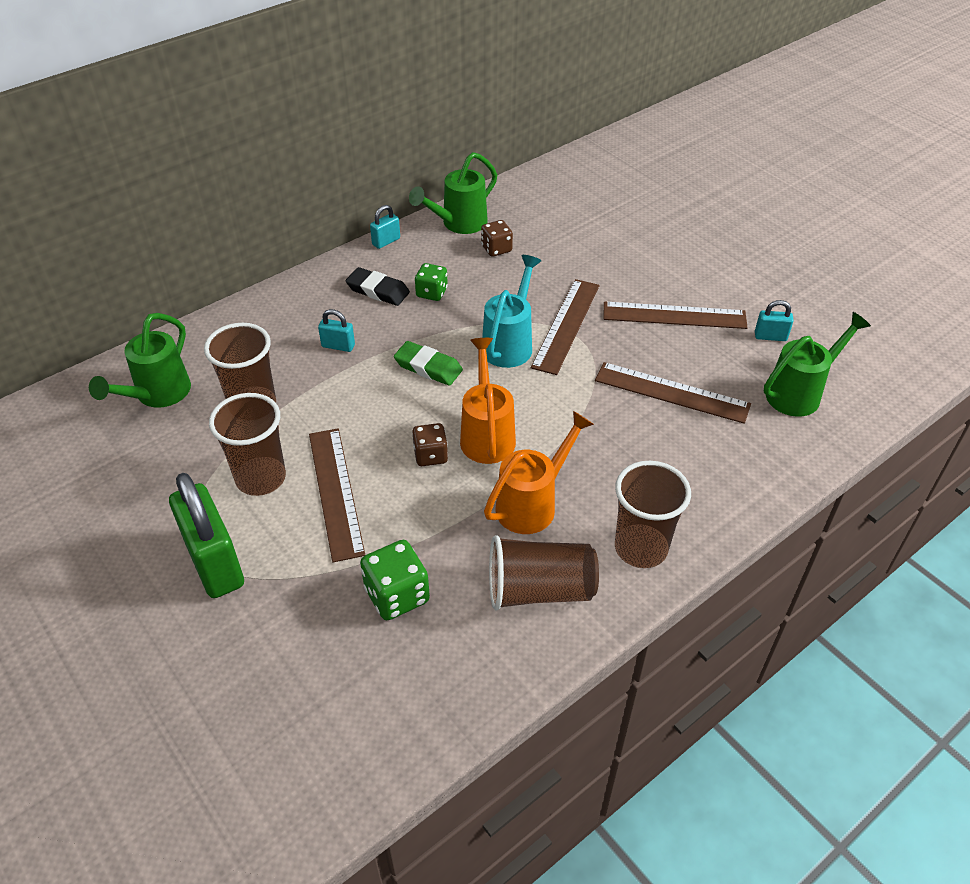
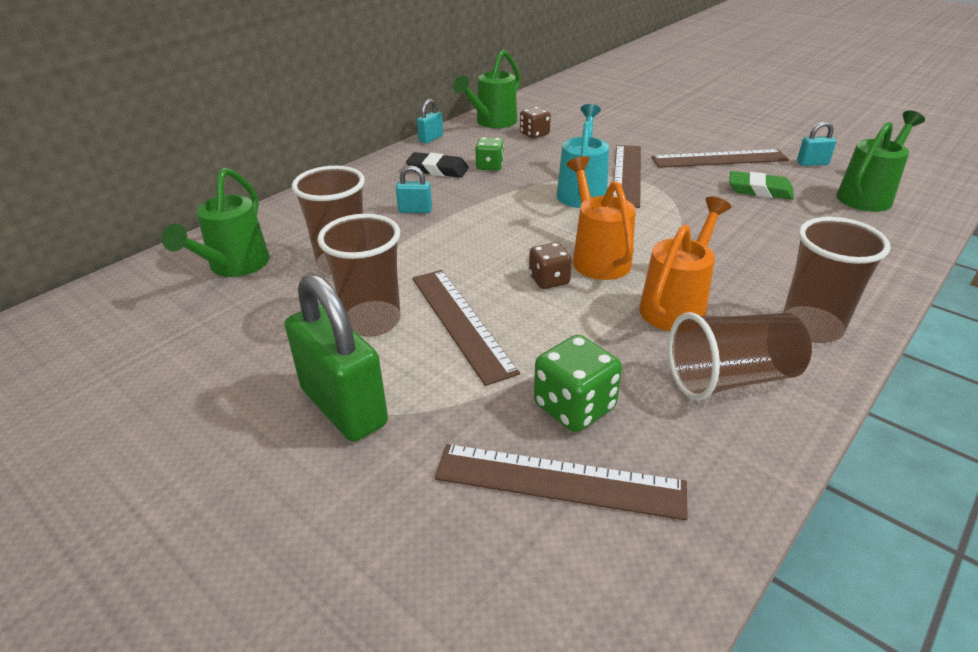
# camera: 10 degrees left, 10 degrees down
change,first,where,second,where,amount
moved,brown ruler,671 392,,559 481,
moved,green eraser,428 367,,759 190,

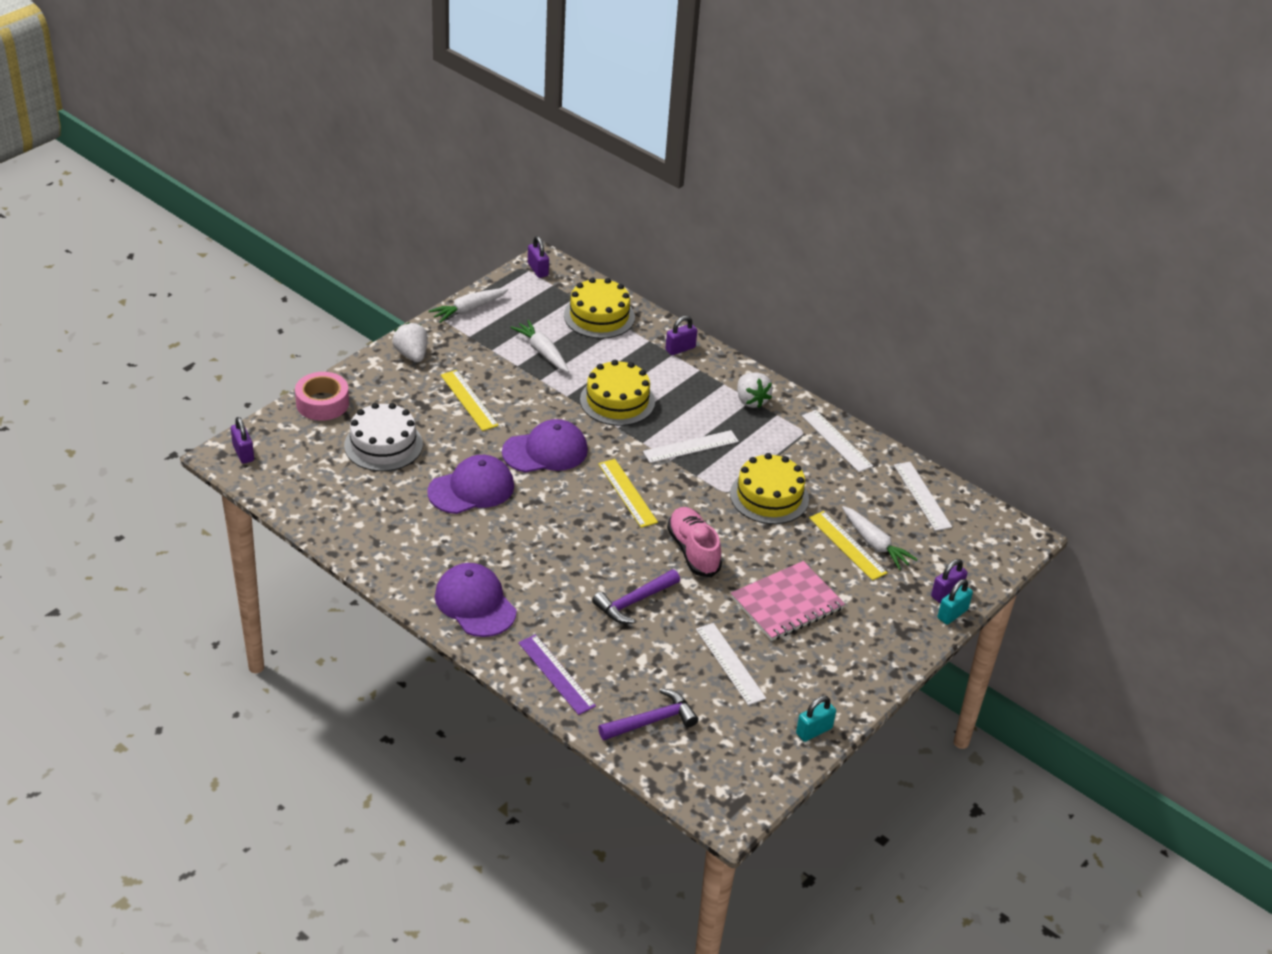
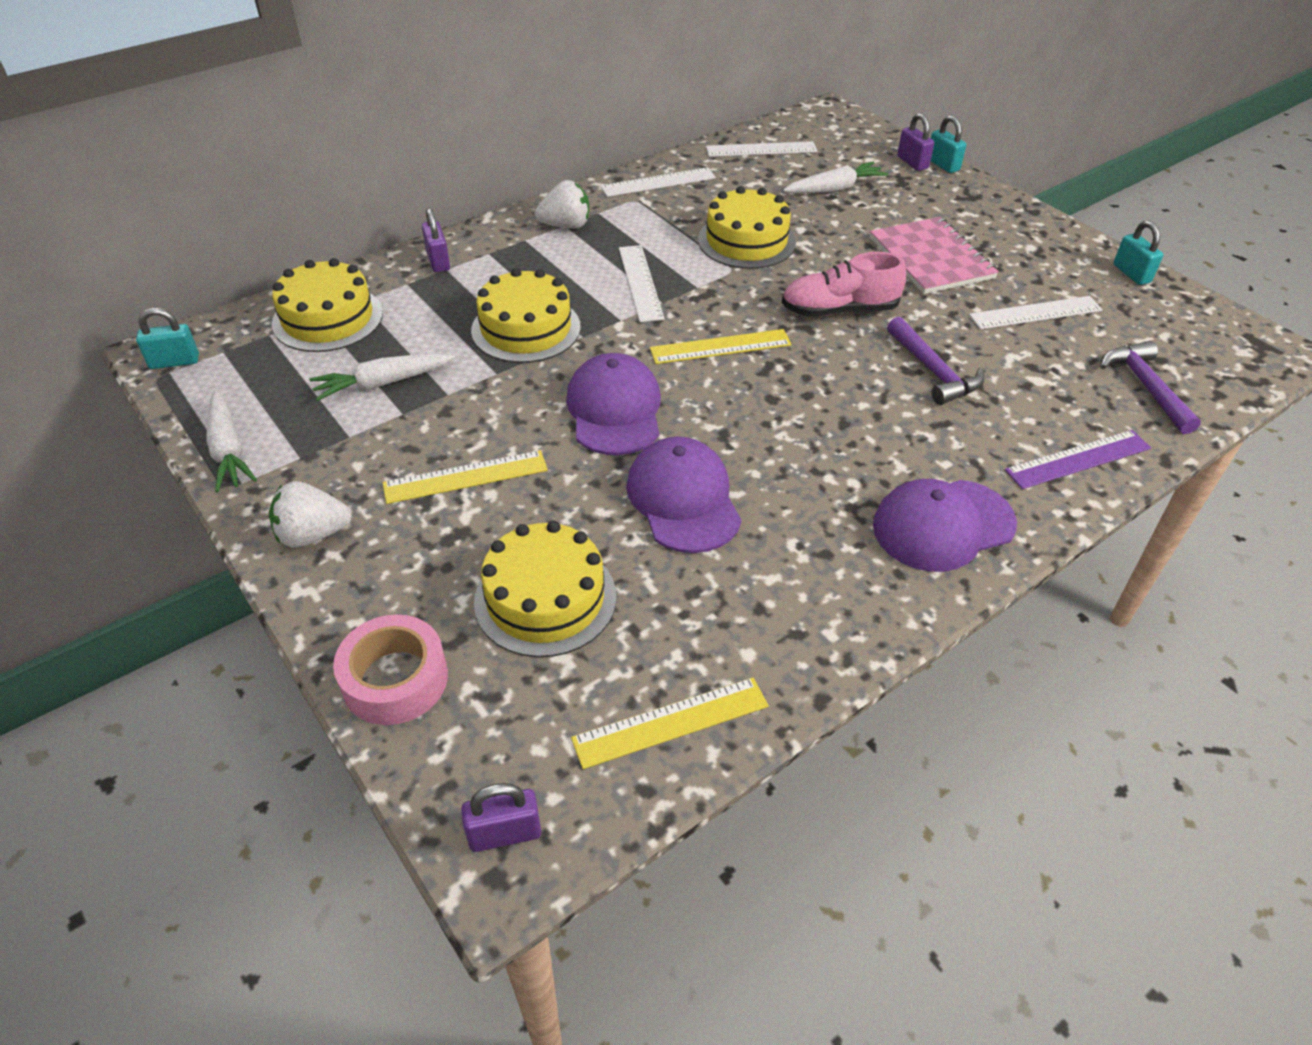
# camera: 75 degrees left, 5 degrees up
change,first,where,second,where,amount
recoloured,purple padlock,538 270,turquoise padlock,174 362,
recoloured,white cake,383 445,yellow cake,545 598,
moved,yellow ruler,847 545,,671 722,

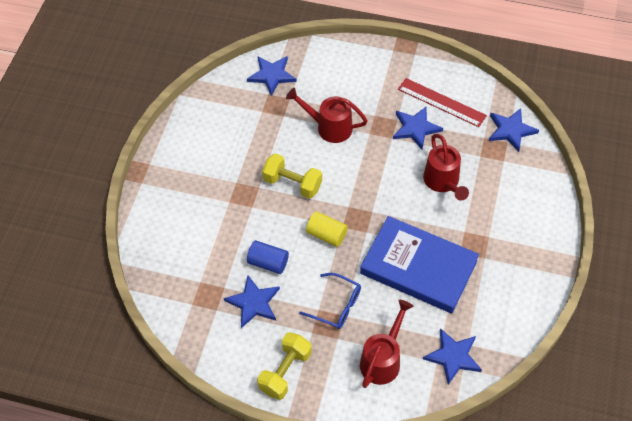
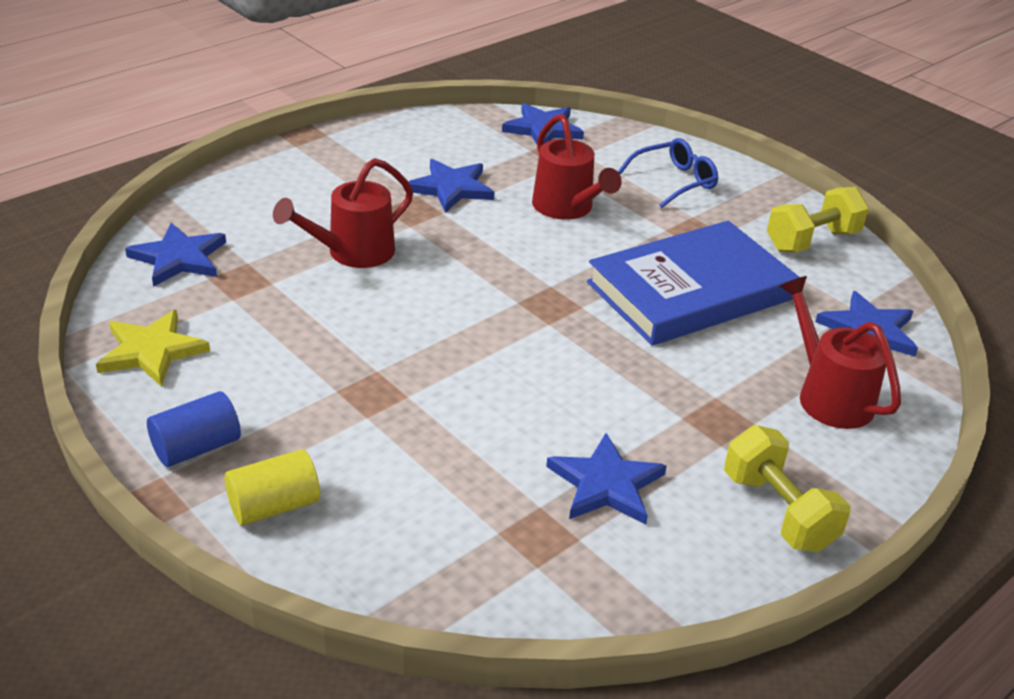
# camera: 60 degrees left, 20 degrees down
change,first,where,second,where,amount
added,,,yellow star,151 351,
moved,blue cylinder,268 262,,196 447,
moved,yellow cylinder,326 235,,274 506,
turned,red watering can,443 182,,567 209,45 degrees clockwise
moved,blue glasses,336 306,,674 181,
moved,yellow dumbbell,292 184,,812 241,
removed,red ruler,441 102,,,

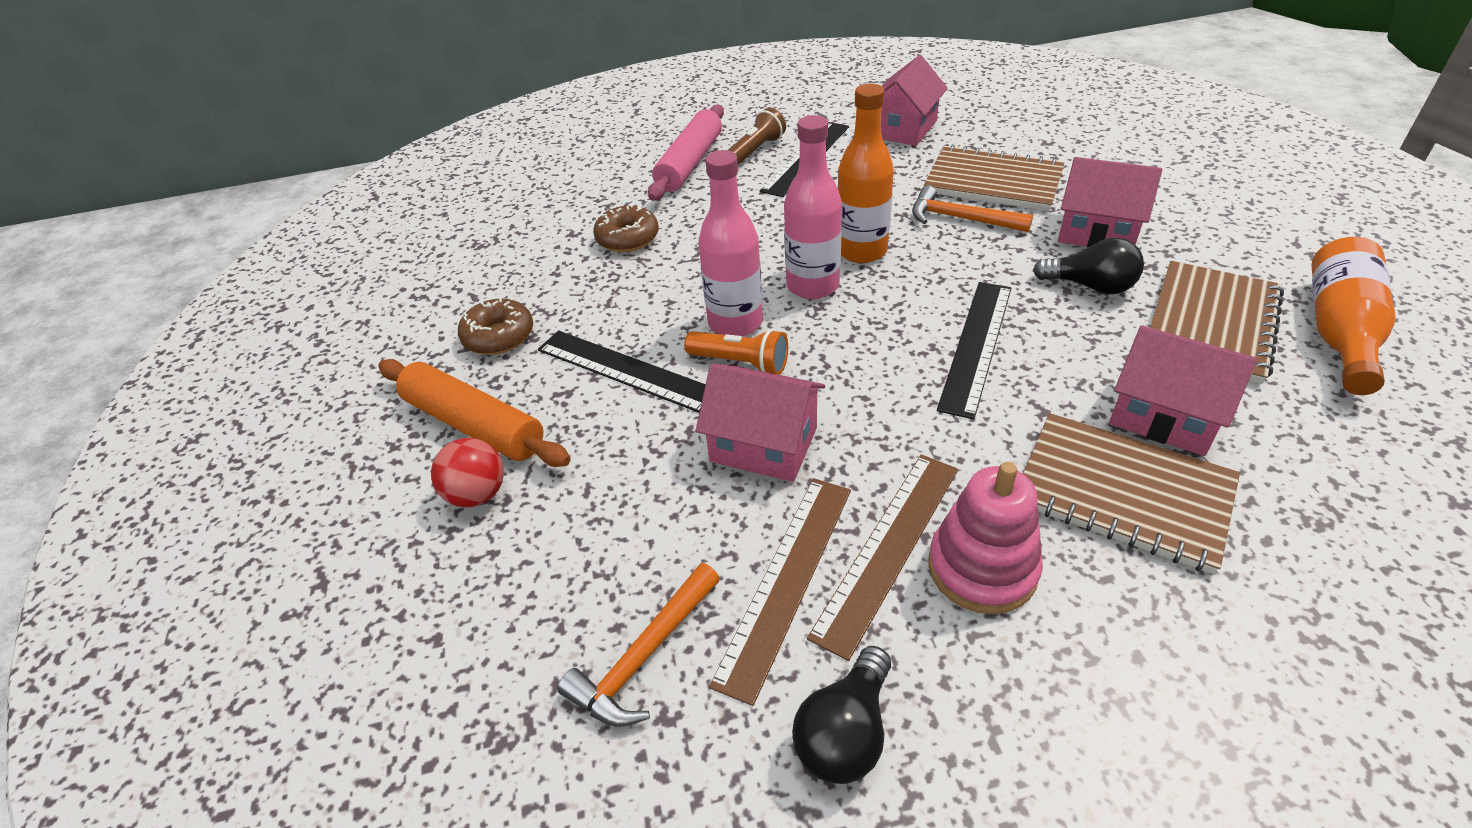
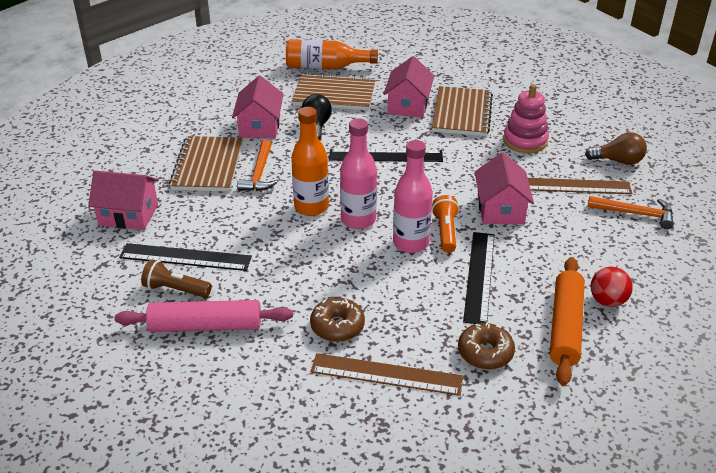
# camera: 115 degrees left, 5 degrees down
change,first,where,second,where,amount
moved,brown ruler,888 548,,386 374,
recoloured,black light bulb,845 732,brown light bulb,618 161,

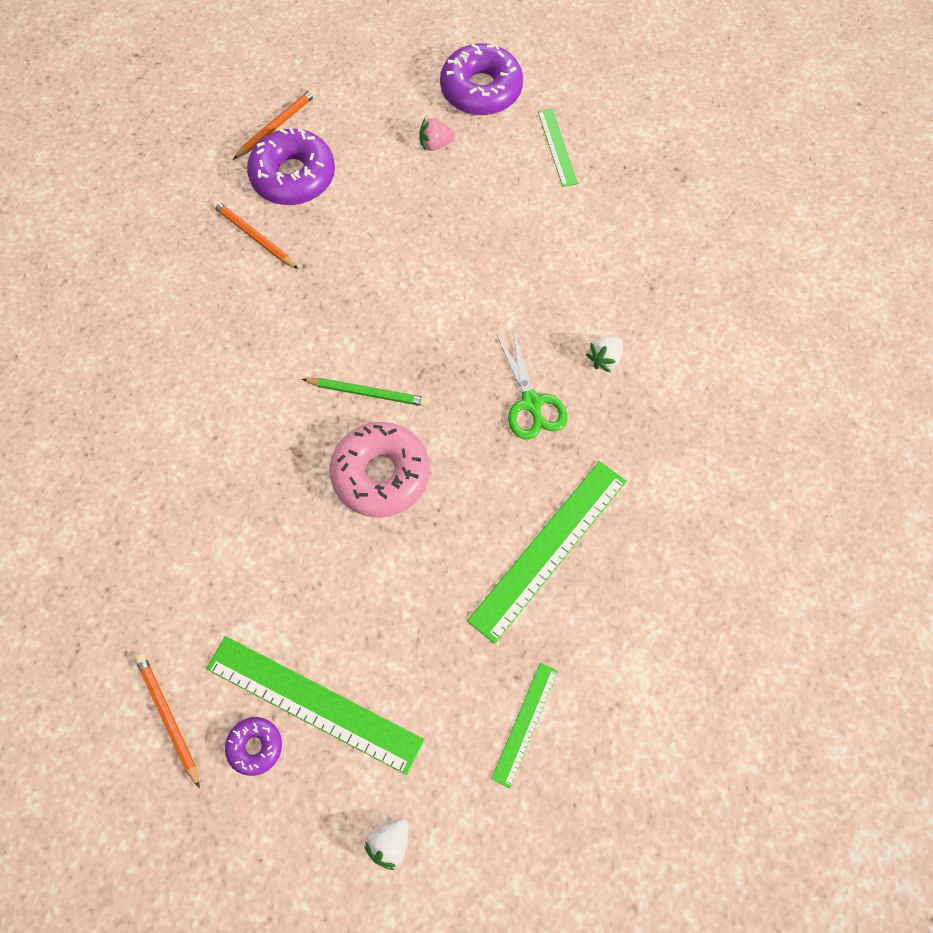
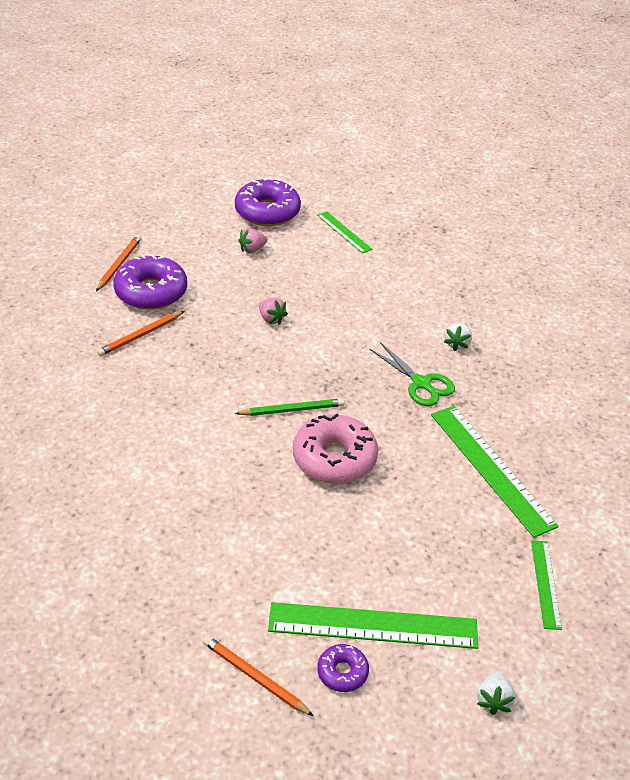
# camera: 25 degrees left, 25 degrees down
change,first,where,second,where,amount
turned,orange pencil,254 236,,140 335,60 degrees counterclockwise
added,,,pink strawberry,271 319,
turned,green ruler,549 549,,491 468,45 degrees counterclockwise

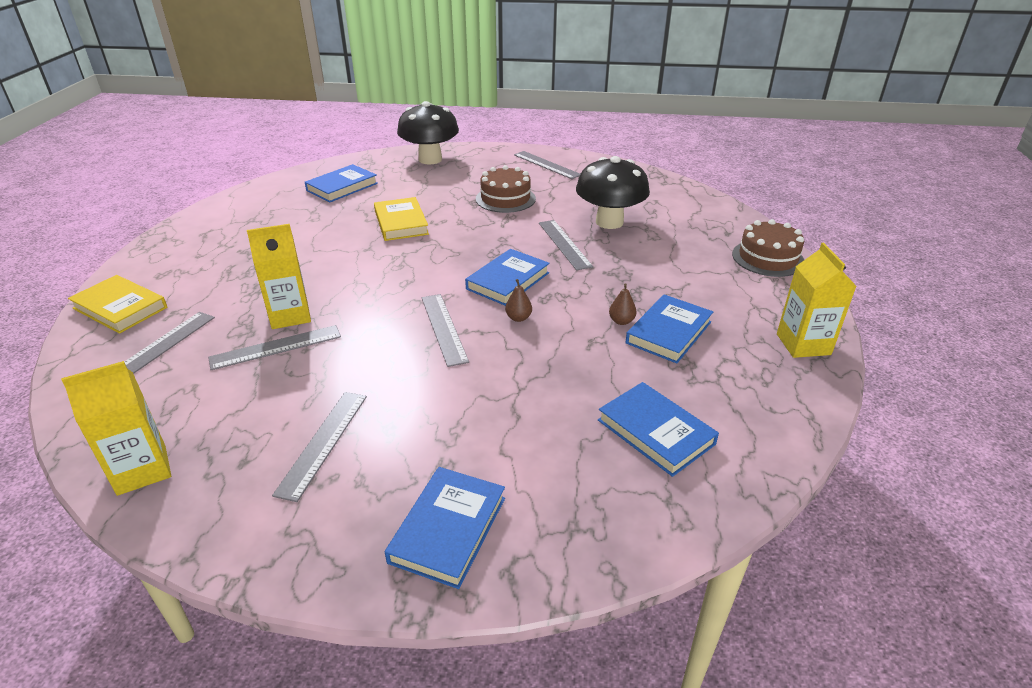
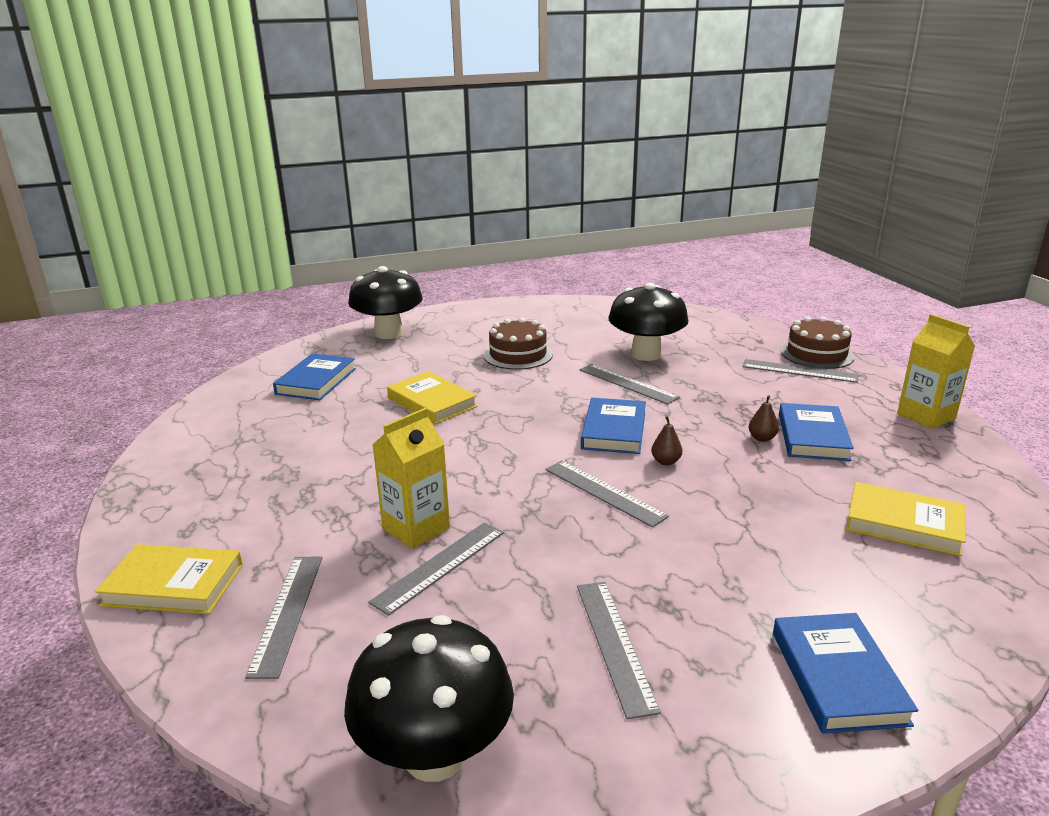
# camera: 25 degrees left, 10 degrees down
change,first,where,second,where,amount
replaced,yellow carton,142 470,black mushroom,435 754,
moved,grey ruler,546 165,,799 371,
recoloured,blue book,655 432,yellow book,903 524,

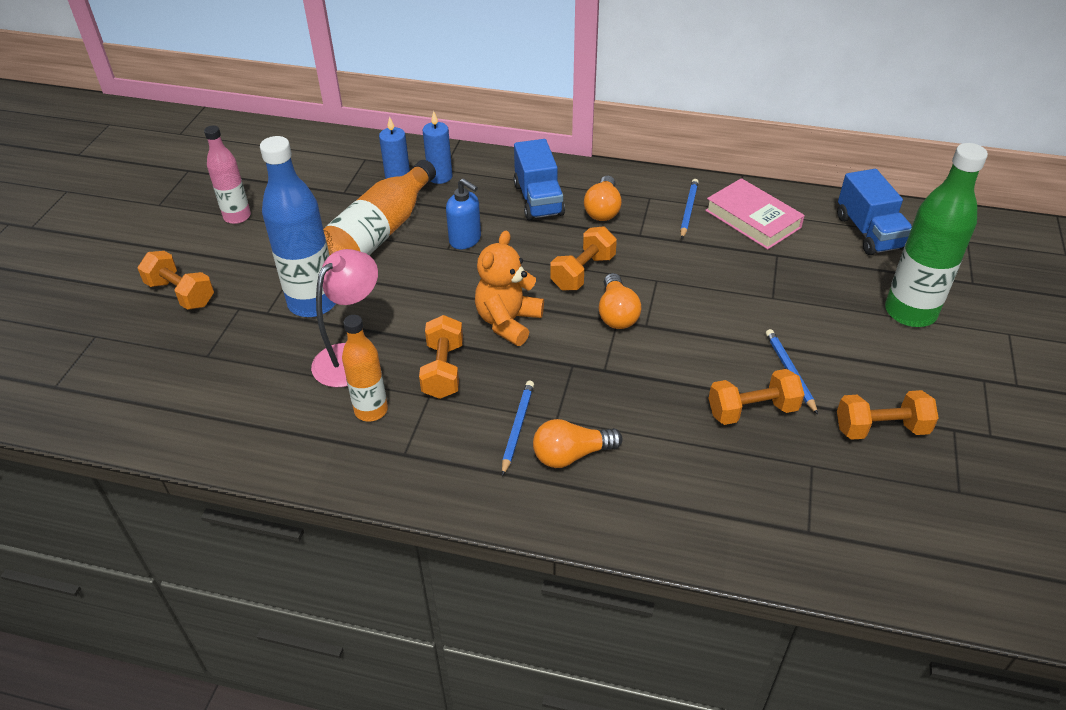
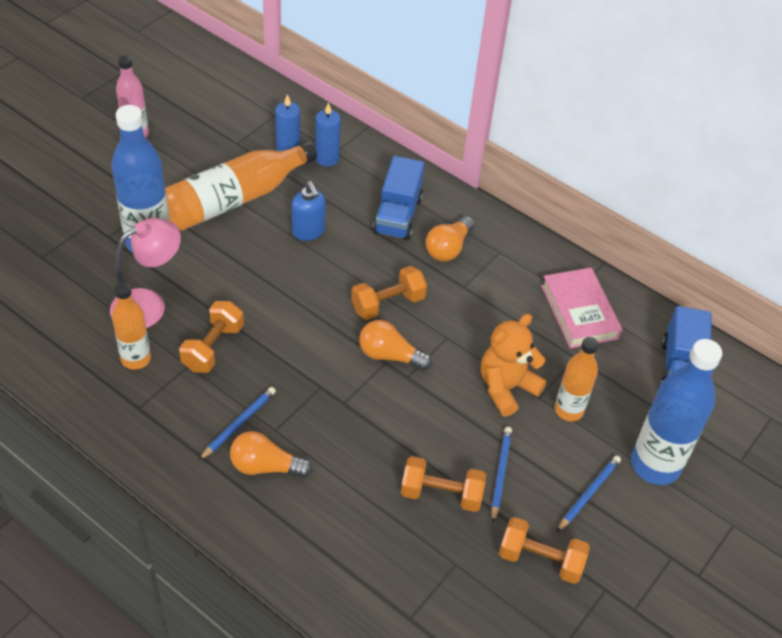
# camera: 20 degrees right, 5 degrees up
change,first,where,second,where,amount
turned,orange light bulb,617 313,,389 355,90 degrees clockwise
moved,orange teddy bear,508 322,,506 388,
added,,,orange bottle,568 410,
moved,blue pencil,688 210,,588 494,
recoloured,green bottle,910 312,blue bottle,655 465,
removed,orange dumbbell,181 293,,,

